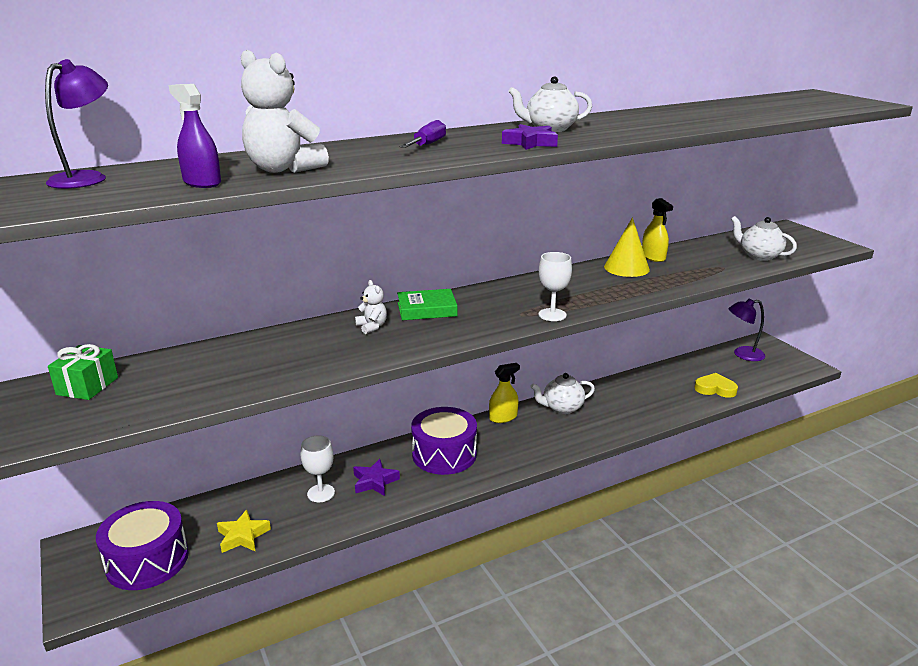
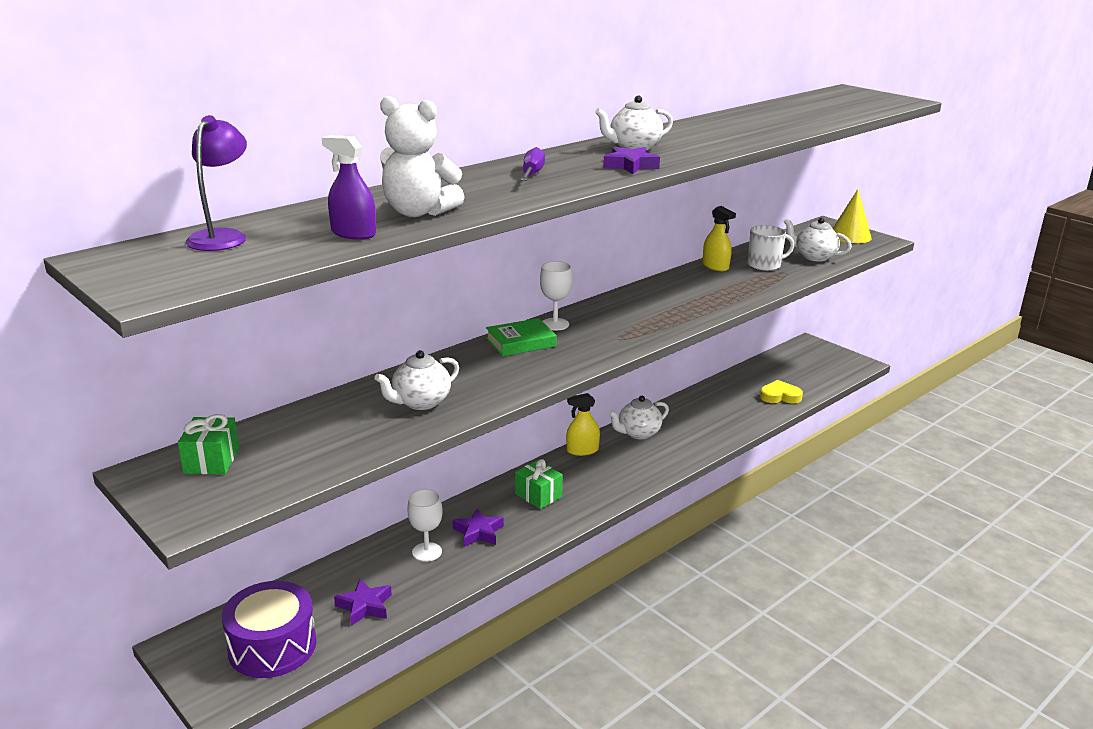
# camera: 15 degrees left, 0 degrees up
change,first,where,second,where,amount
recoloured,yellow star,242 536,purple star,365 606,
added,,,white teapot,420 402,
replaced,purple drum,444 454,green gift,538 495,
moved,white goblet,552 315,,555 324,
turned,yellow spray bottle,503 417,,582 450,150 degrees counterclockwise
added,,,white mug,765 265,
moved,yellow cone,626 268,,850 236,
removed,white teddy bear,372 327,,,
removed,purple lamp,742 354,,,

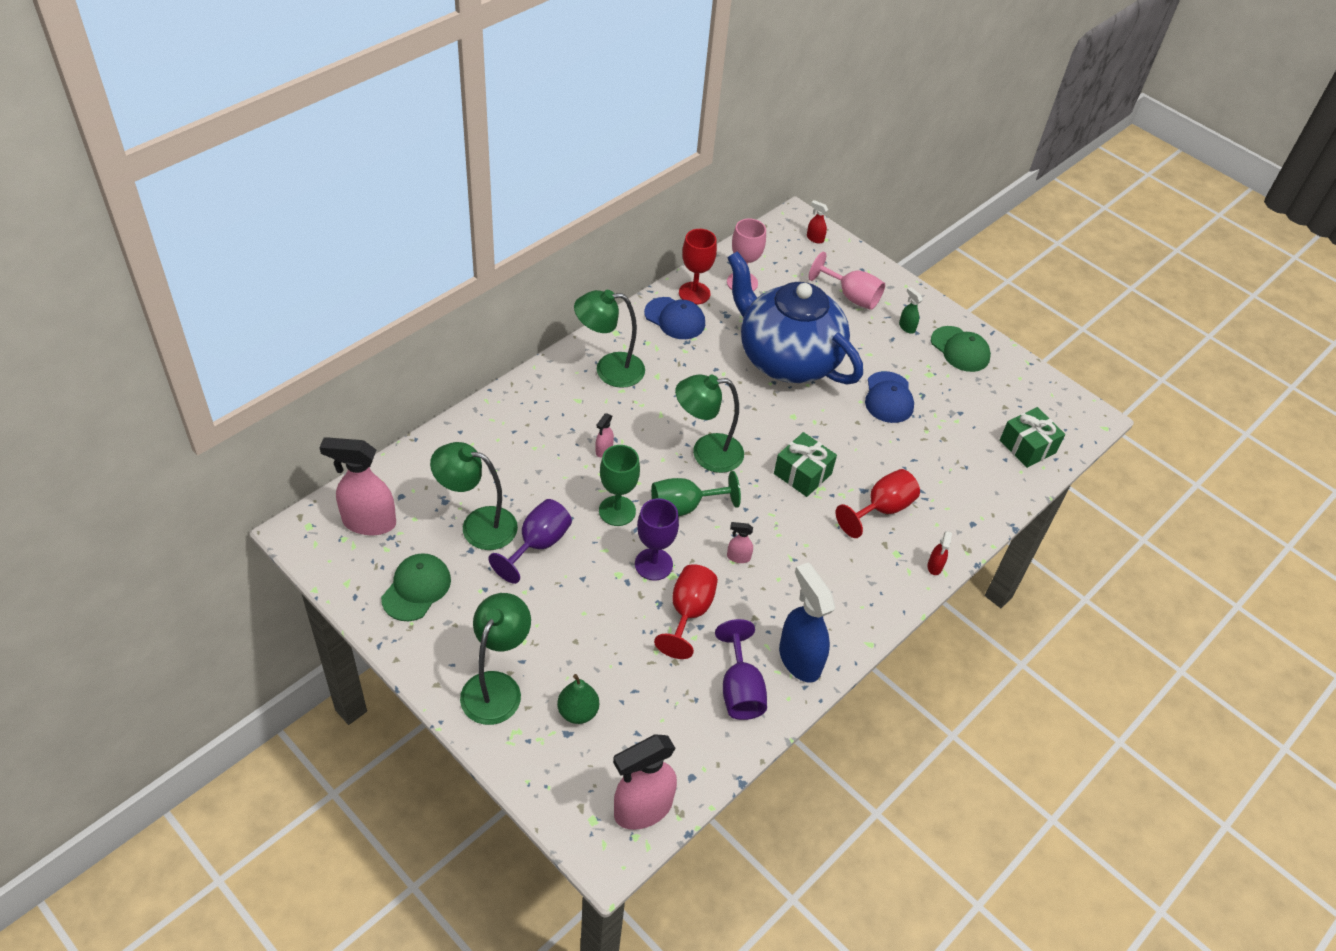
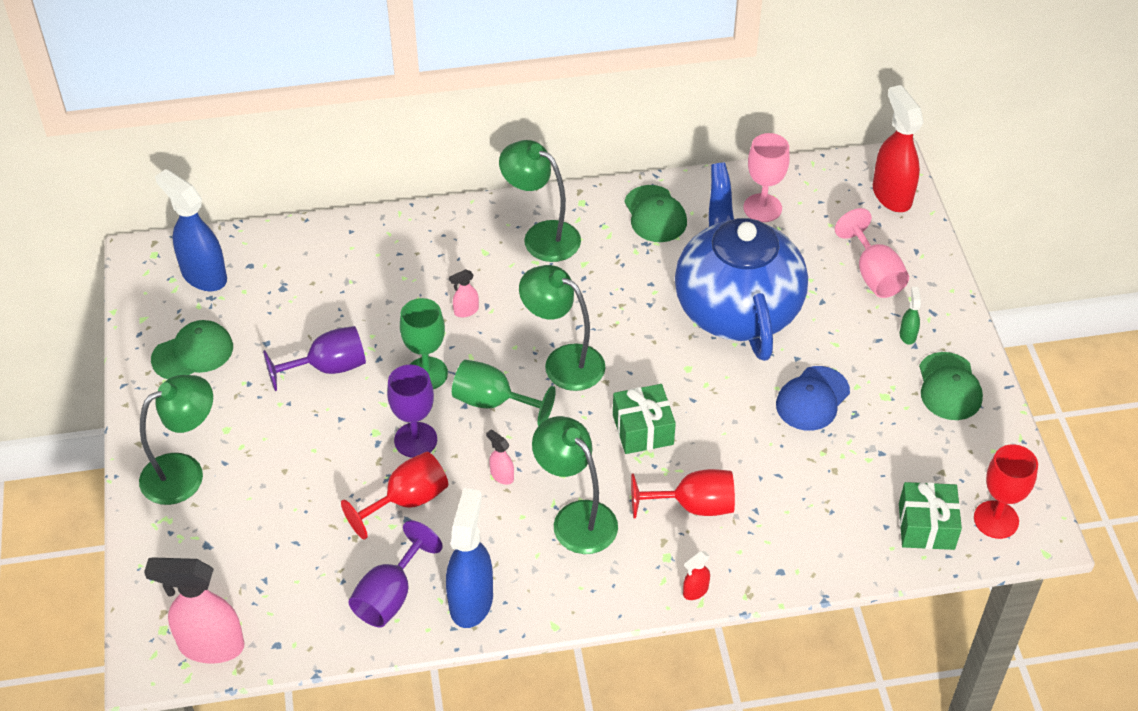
# camera: 40 degrees right, 0 degrees up
change,first,where,second,where,amount
recoloured,pink spray bottle,368 522,blue spray bottle,203 275,
moved,green lamp,478 525,,576 518,
recoloured,blue cap,675 318,green cap,655 214,
resized,red spray bottle,814 238,,891 195,x2.24
moved,red goblet,694 293,,996 519,
removed,green pear,578 712,,,

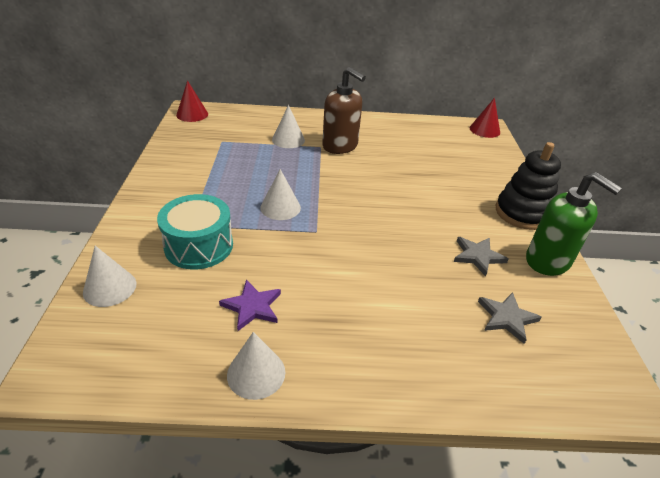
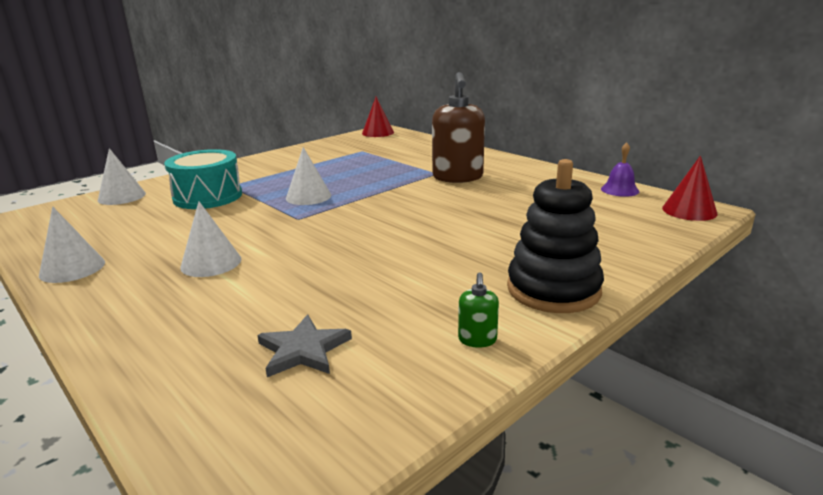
# camera: 50 degrees right, 15 degrees down
change,first,where,second,where,amount
moved,white cone,288 140,,211 263,
resized,green soap dispenser,548 261,,477 340,x0.42
added,,,purple bell,619 190,
removed,purple star,252 307,,,
removed,grey star,477 256,,,

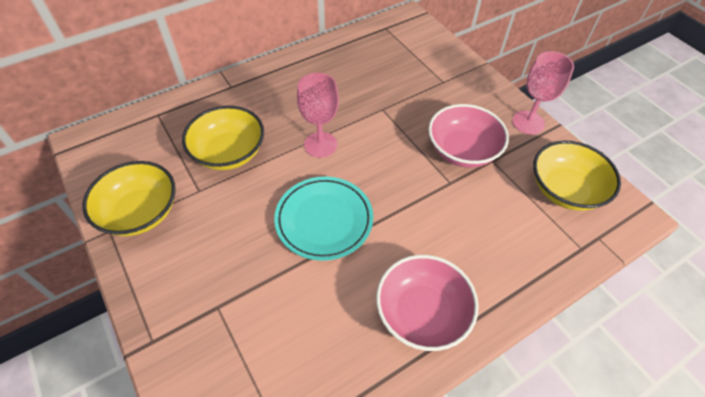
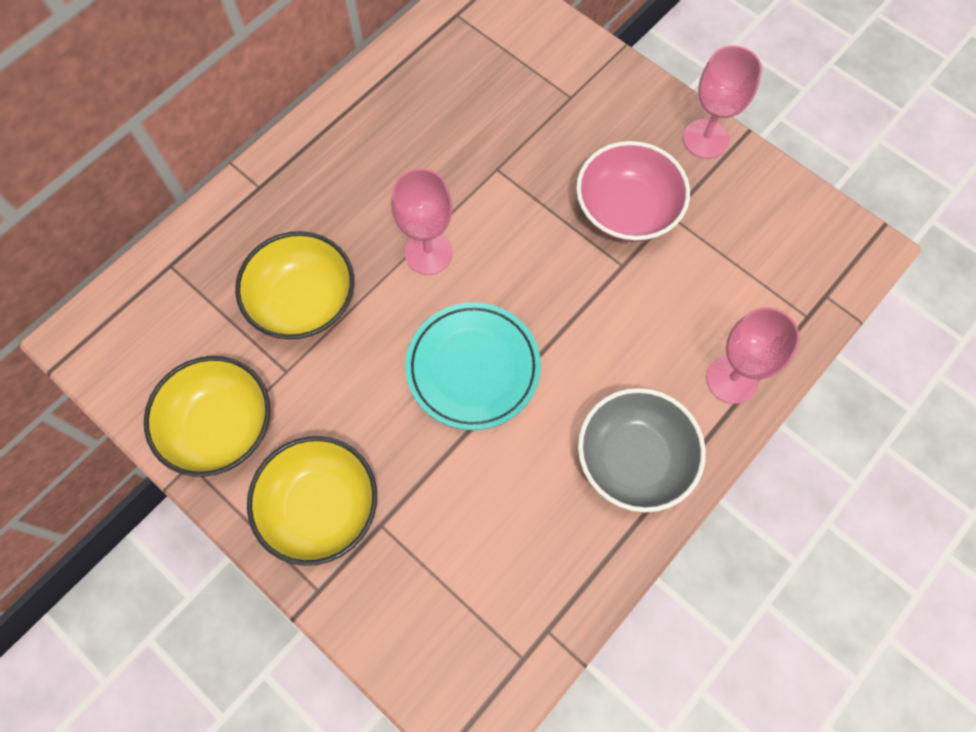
# camera: 15 degrees left, 15 degrees up
change,first,where,second,where,amount
moved,yellow bowl,565 190,,320 507,
recoloured,pink bowl,422 313,grey bowl,634 459,
added,,,pink goblet,732 379,

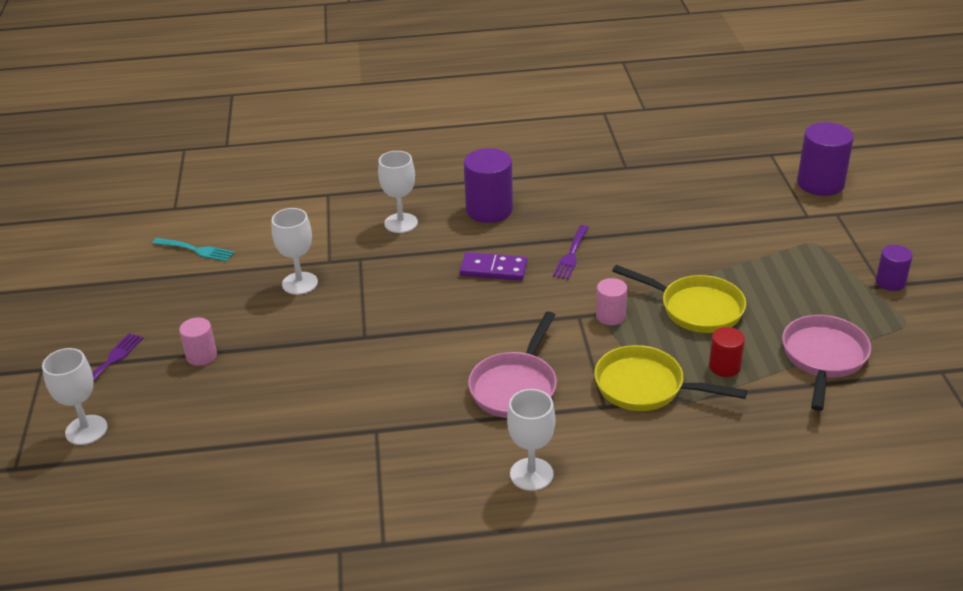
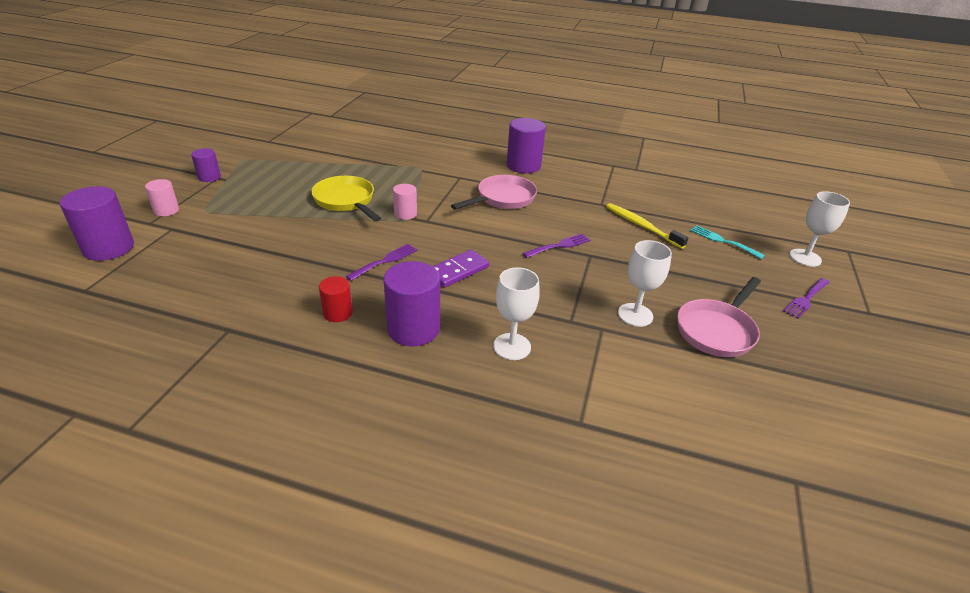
# camera: 160 degrees left, 0 degrees up
change,first,where,second,where,amount
moved,pink cylinder,201 356,,166 210,
moved,red cylinder,724 367,,338 313,
turned,purple domino,493 269,,458 271,75 degrees counterclockwise
replaced,white goblet,531 474,purple cylinder,523 166,
added,,,purple fork,559 246,
added,,,yellow toothbrush,642 226,
moved,pink pan,823 358,,717 330,
moved,turquoise fork,196 250,,723 241,
removed,yellow pan,645 387,,,

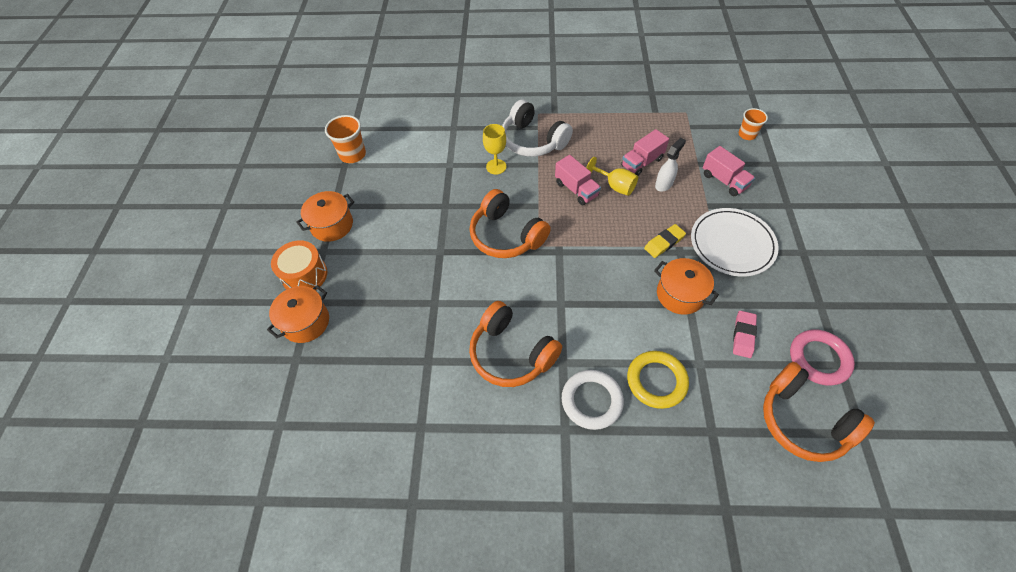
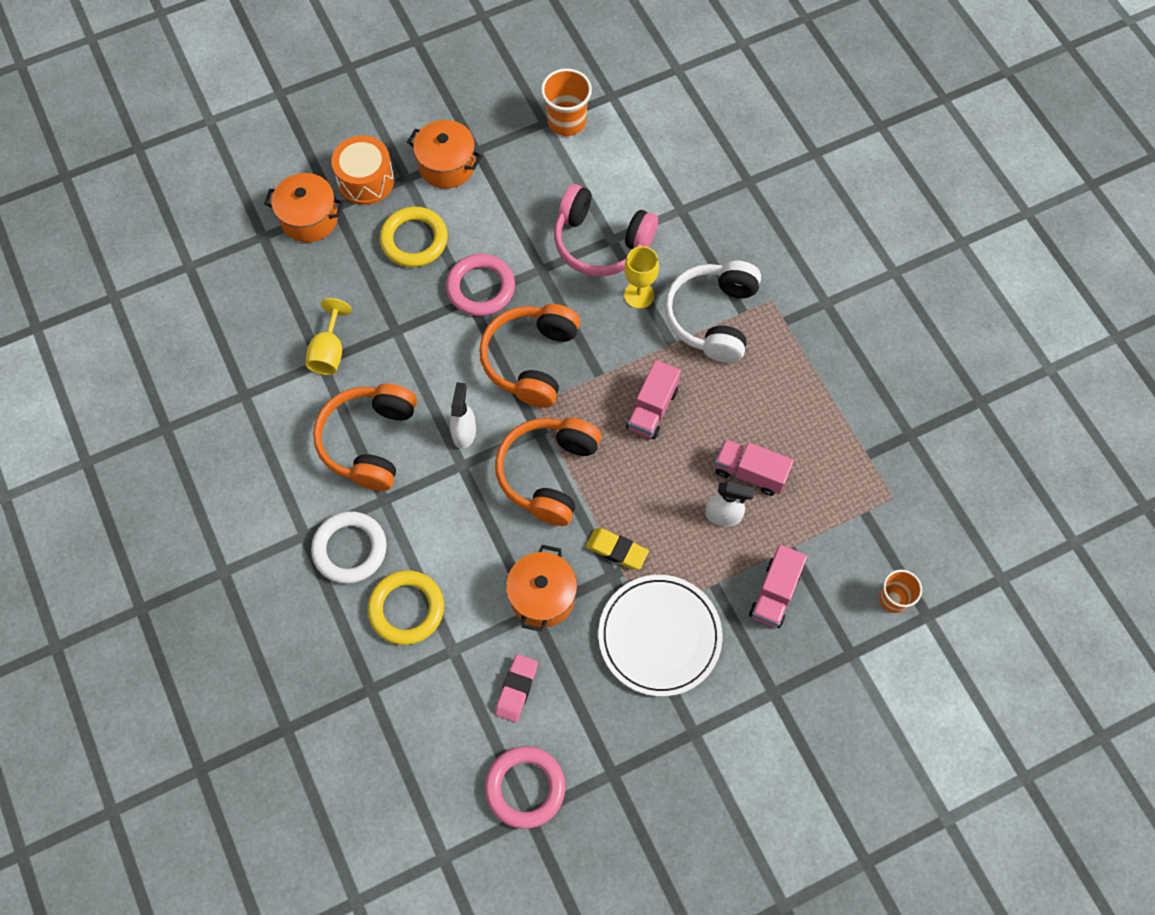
# camera: 60 degrees right, 10 degrees up
change,first,where,second,where,amount
moved,yellow goblet,615 186,,329 352,
added,,,yellow ring,414 240,
added,,,pink ring,480 288,
added,,,white spray bottle,464 432,
moved,orange headphones,803 420,,548 474,
turned,pink eraser,743 336,,516 689,60 degrees counterclockwise
added,,,pink headphones,600 242,

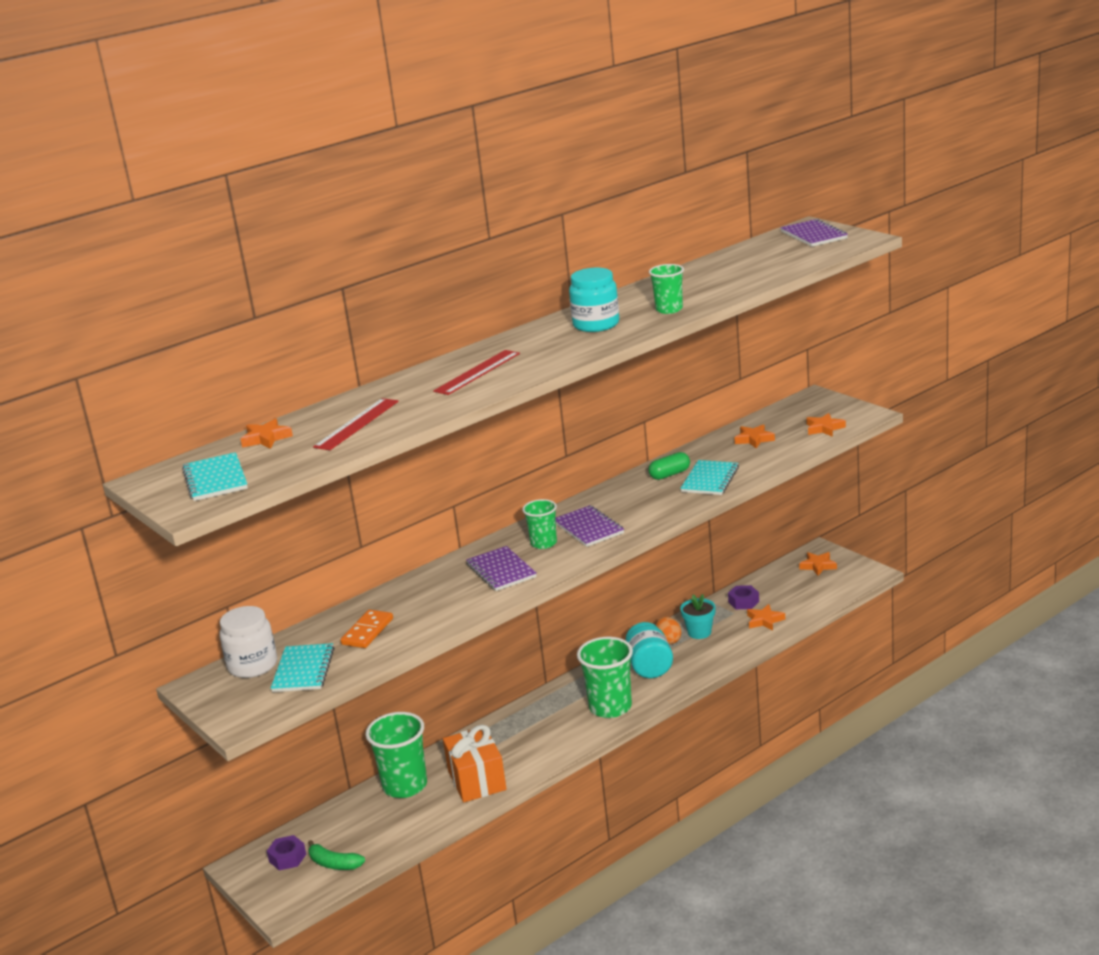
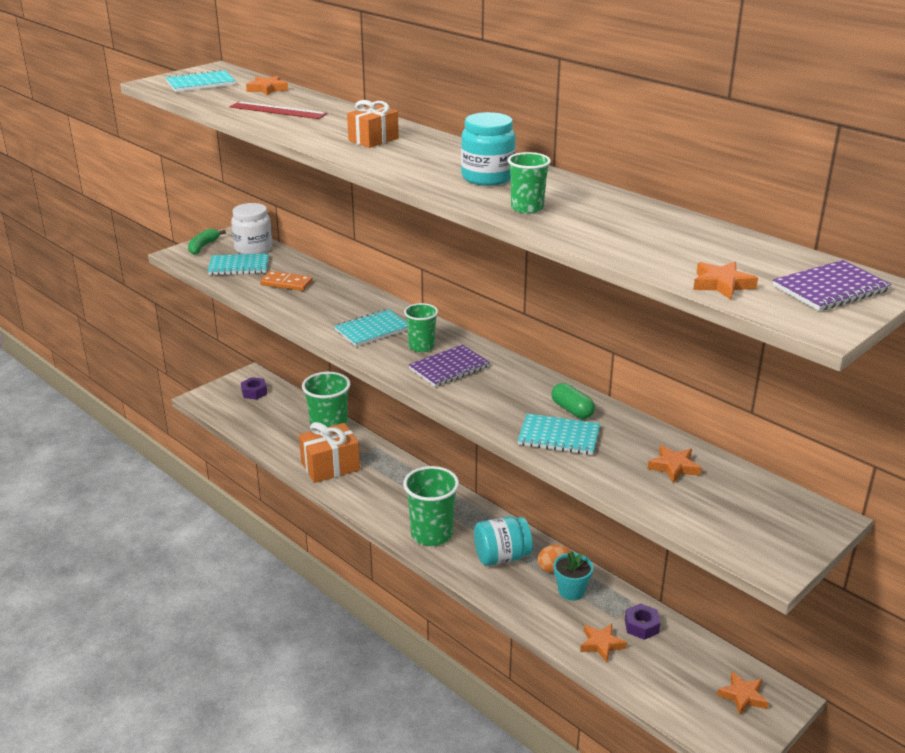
# camera: 80 degrees right, 5 degrees up
change,first,where,second,where,amount
moved,green banana,334 864,,203 246,
recoloured,purple notebook,501 571,turquoise notebook,372 330,
replaced,red ruler,477 372,orange gift,373 139,
moved,orange star,824 428,,722 284,

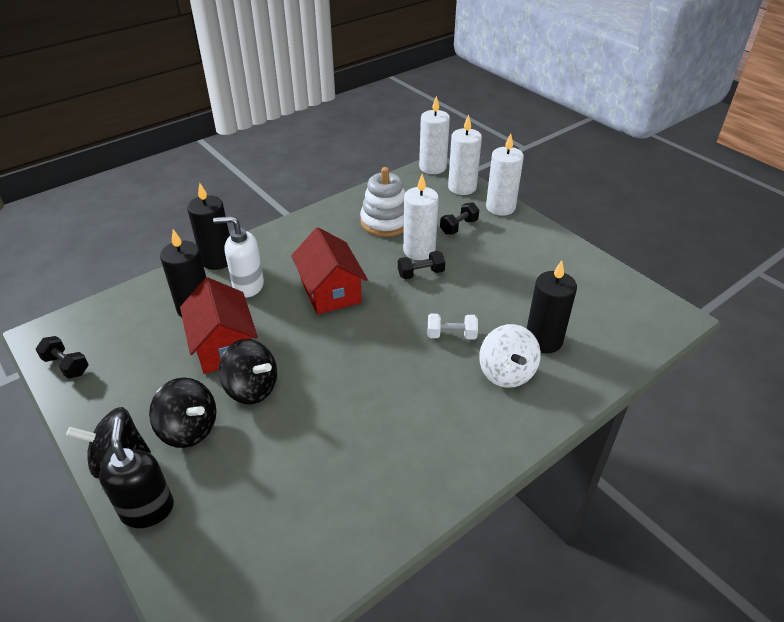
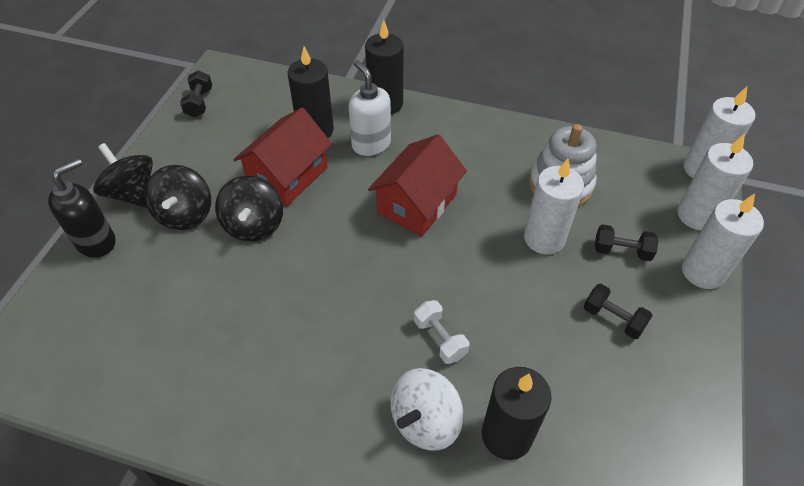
# camera: 55 degrees right, 10 degrees up
change,first,where,second,where,amount
moved,black dumbbell,421 273,,613 318,

